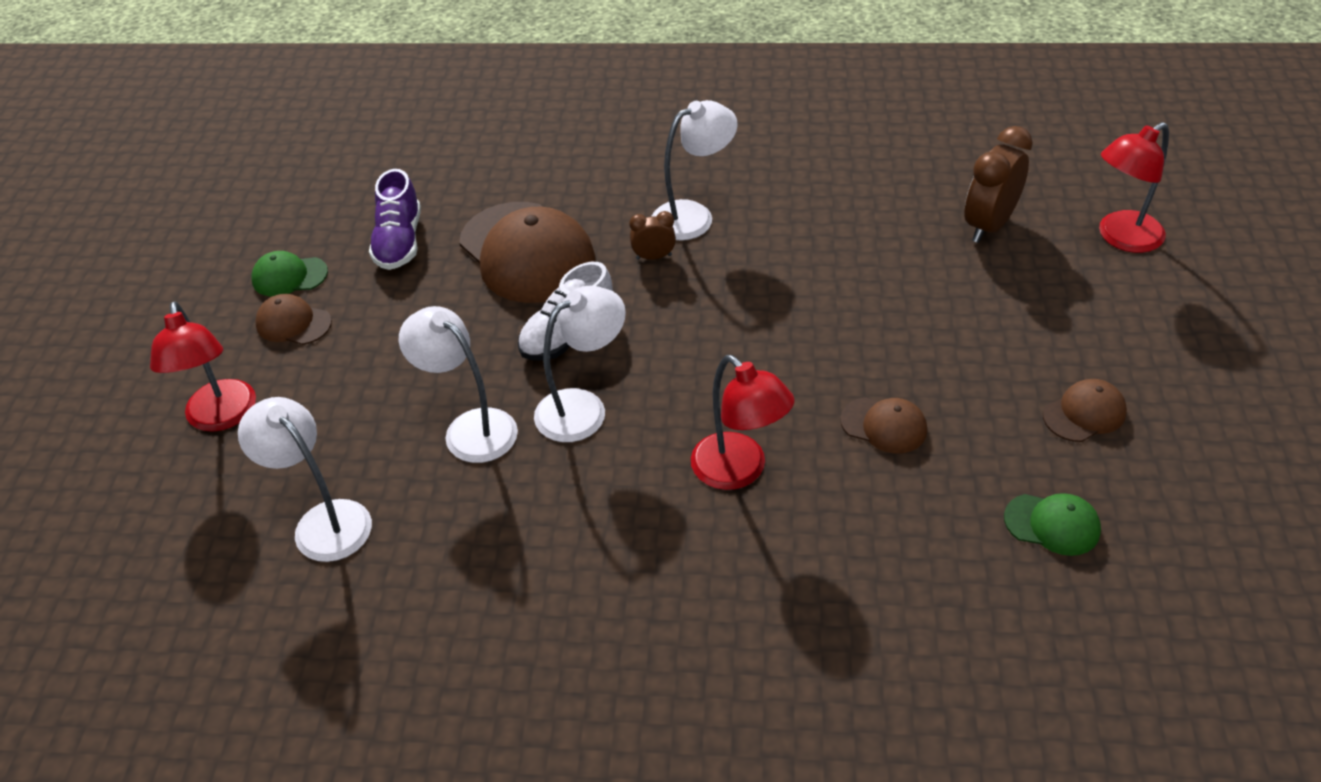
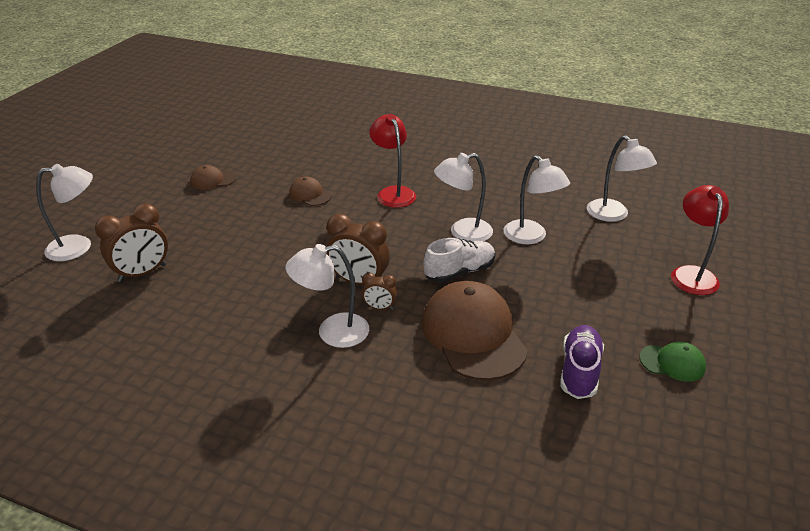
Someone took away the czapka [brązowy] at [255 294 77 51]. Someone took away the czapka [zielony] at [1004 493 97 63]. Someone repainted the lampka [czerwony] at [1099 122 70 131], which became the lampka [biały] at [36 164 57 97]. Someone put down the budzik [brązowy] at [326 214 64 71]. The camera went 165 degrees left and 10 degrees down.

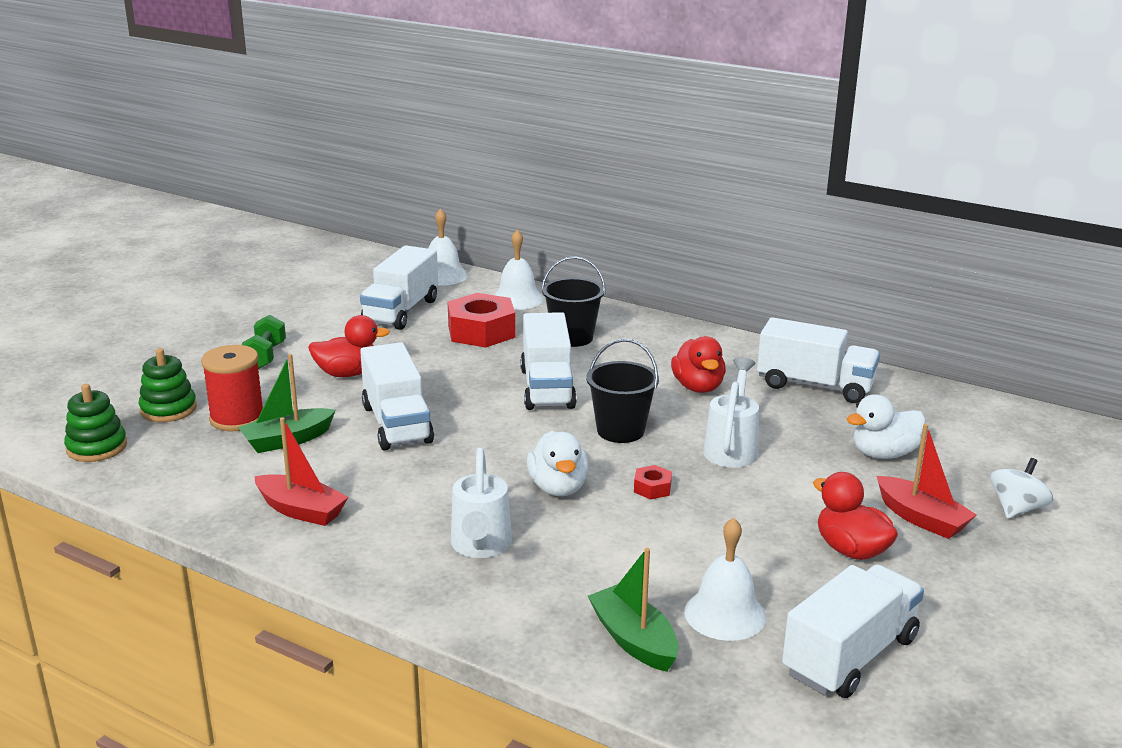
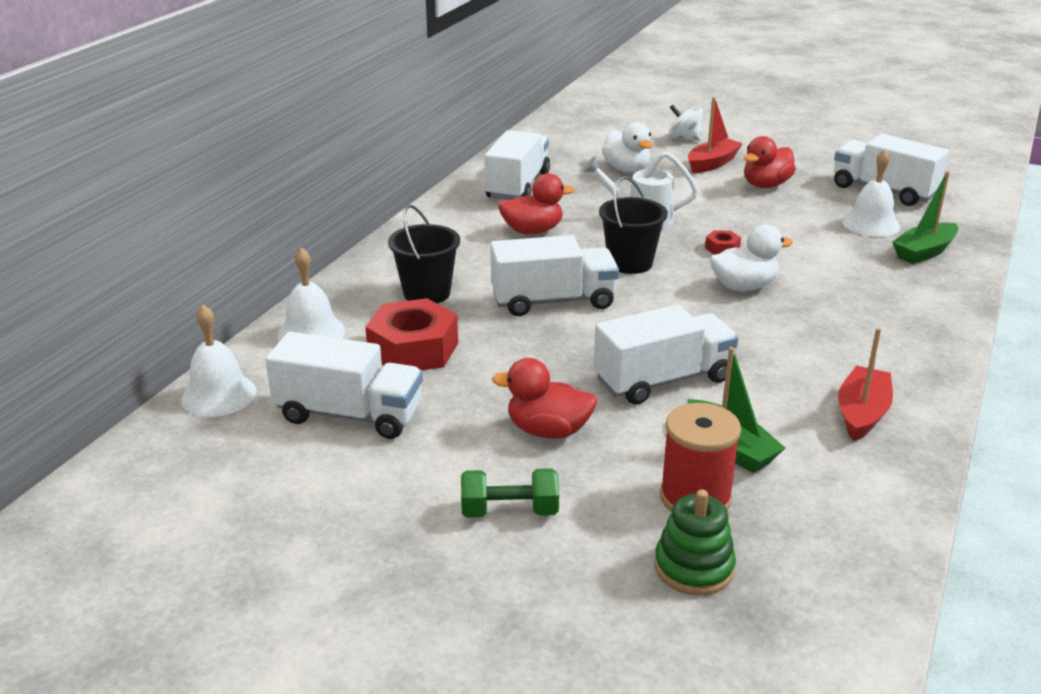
Someone took away the zabawka nakładanka [zielony] at [64 384 63 78]. Someone rotated the kaczka [czerwony] at [308 315 82 62] by 60 degrees counterclockwise. Someone took away the konewka [biały] at [451 448 61 110]. The camera went 95 degrees left and 5 degrees up.

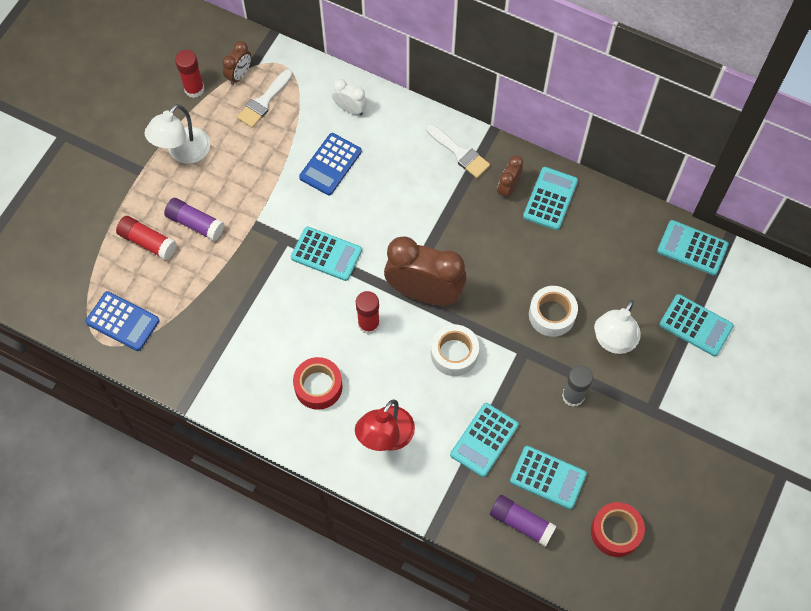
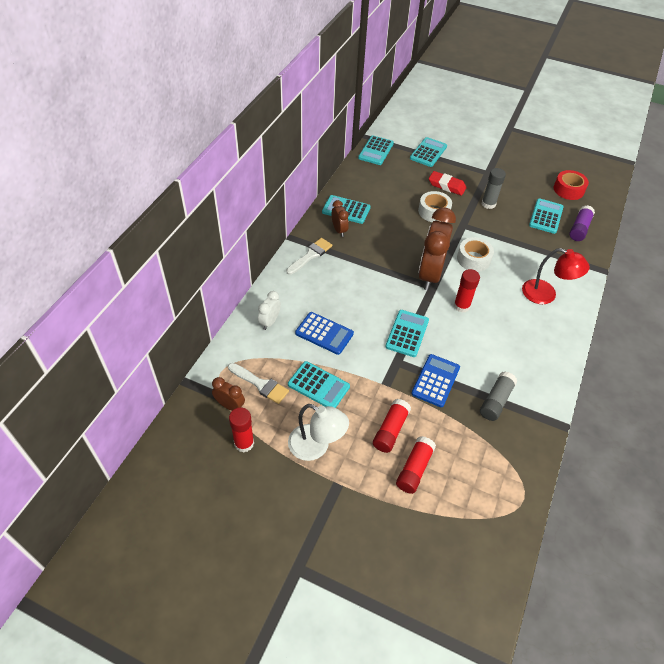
Someone carried the kalkulator [niebieski] from [85 291 75 60] to [411 354 49 53]. Someone repainted the klej w sztyfcie [fioletowy] at [164 198 60 43], which became the klej w sztyfcie [czerwony] at [373 399 38 54]. Someone took away the taśma klejąca [czerwony] at [293 357 50 53]. Someone carried the kalkulator [turkusowy] from [450 403 69 74] to [288 361 62 47]. Someone rotated the budzik [brązowy] at [497 156 26 44] by 135 degrees counterclockwise. Someone swapped the lampka [biały] at [594 300 47 54] for the gumka do mazania [czerwony] at [429 171 37 25]. Someone put down the klej w sztyfcie [szary] at [480 372 37 49]. The camera went 95 degrees left and 15 degrees down.

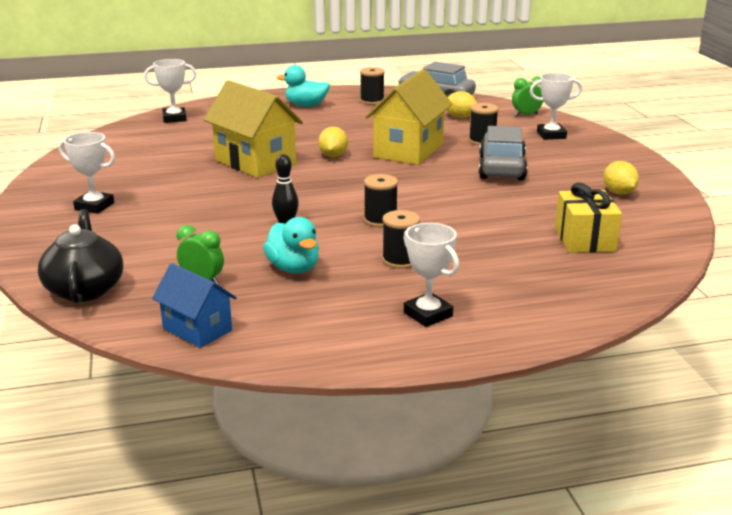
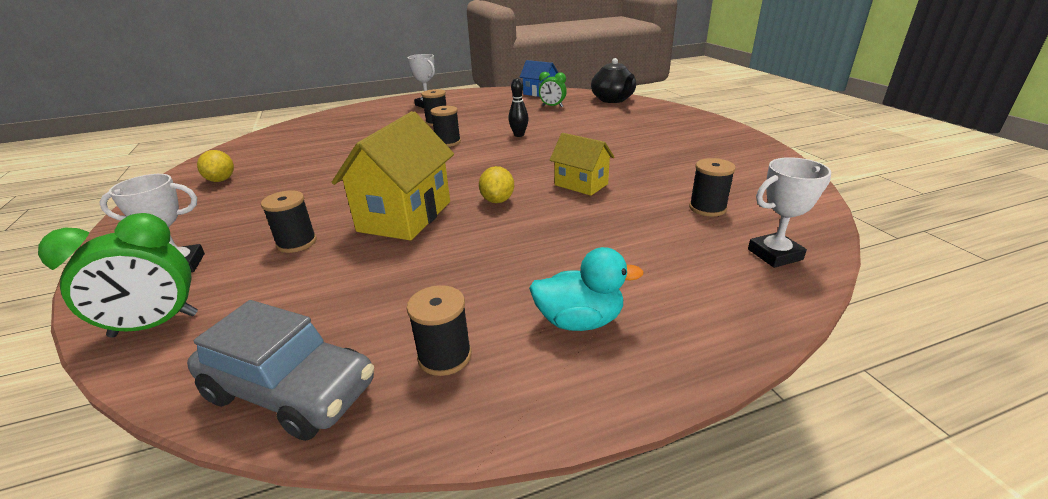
Someone took away the puchar [biały] at [59 132 56 82]. Someone scaled the domek [żółty] at [204 80 99 98] by 0.58. Someone took away the kaczka [turkusowy] at [263 217 56 57]. Someone took away the cytryna [żółty] at [447 91 30 27]. Someone took away the samochód [szary] at [479 126 49 55]. Someone scaled the budzik [zielony] at [512 76 31 40] by 1.60. Someone took away the prezent [żółty] at [555 183 67 70]. Someone put down the szpulka [czarny] at [689 158 47 58]. The camera went 175 degrees right and 5 degrees up.

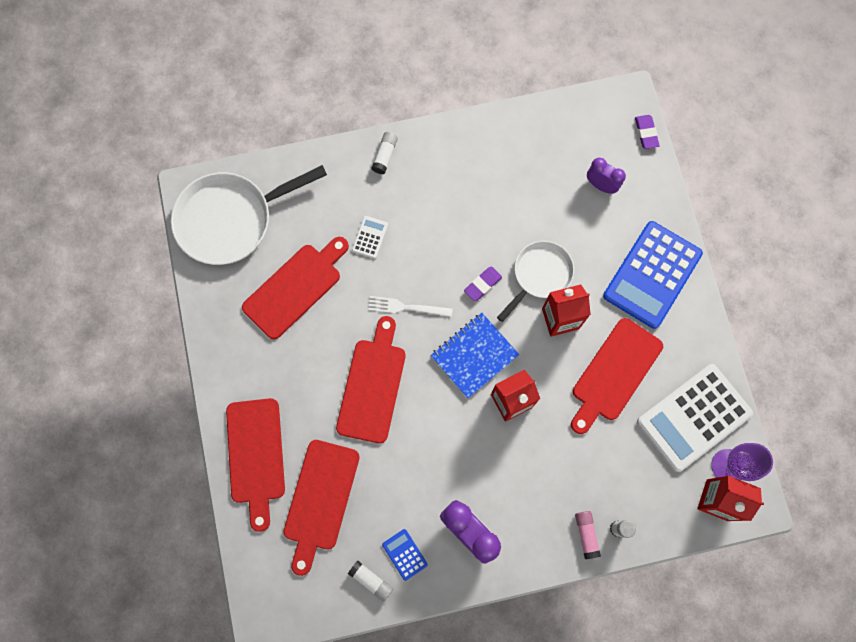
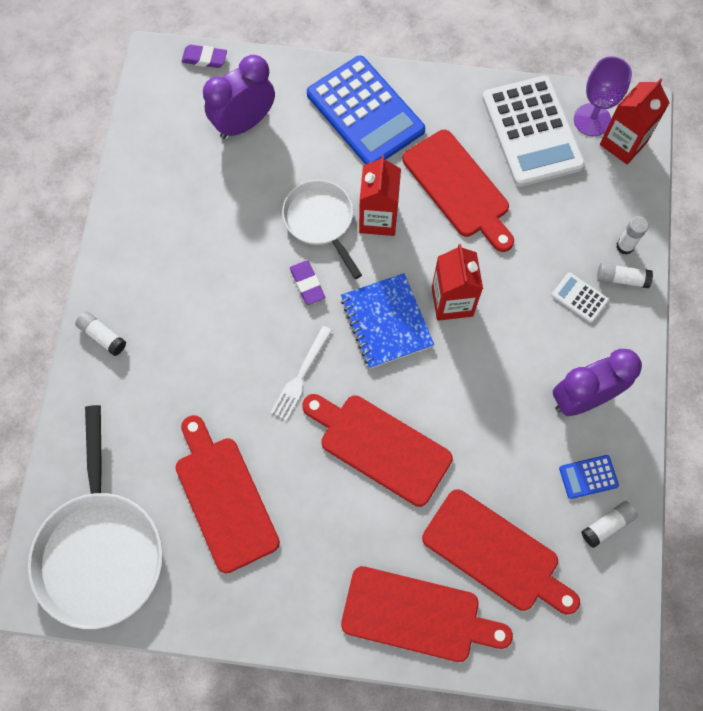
Someone carried the kalkulator [biały] from [352 216 36 43] to [552 272 57 51]. Someone repainted the klej w sztyfcie [różowy] at [575 511 26 48], which became the klej w sztyfcie [biały] at [597 263 56 25]. Someone scaled the budzik [fioletowy] at [587 158 39 36] by 1.65. The camera went 70 degrees left and 5 degrees down.

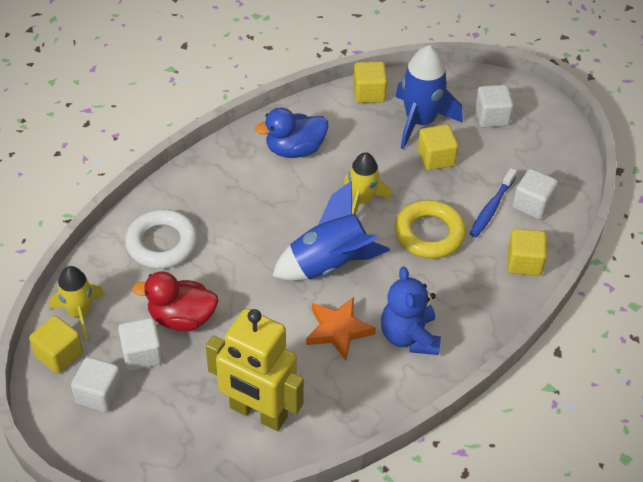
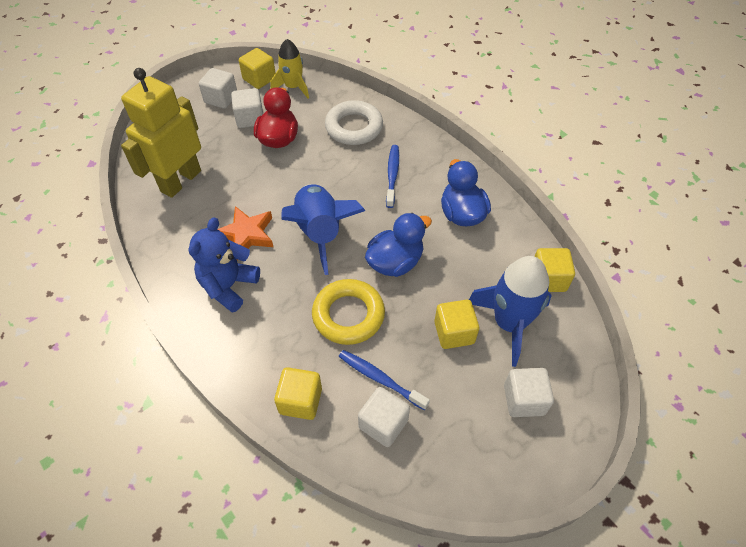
Someone swapped the rakieta [żółty] at [344 152 48 62] for the kaczka [niebieski] at [365 213 67 64]. Someone rotated the miś [niebieski] at [381 267 60 88] by 60 degrees counterclockwise. Someone put down the szczoteczka do zębów [niebieski] at [386 145 13 63]. The camera went 95 degrees right and 5 degrees up.

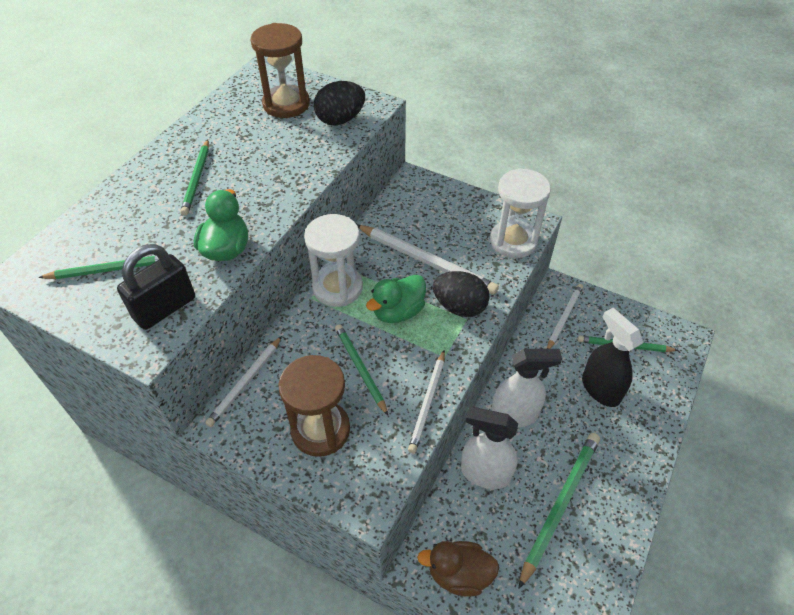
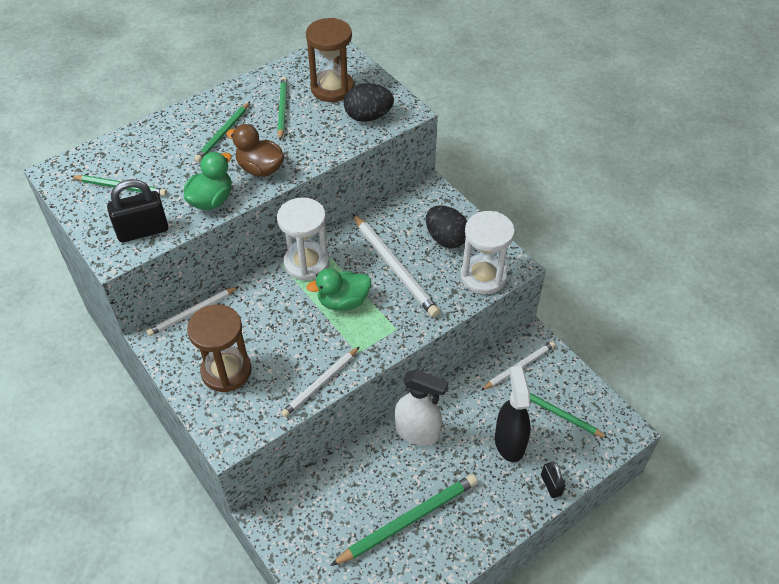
Someone carried the ołówek [zielony] from [335 324 53 92] to [278 77 9 64]. Someone carried the kaczka [brązowy] from [417 541 82 56] to [226 124 58 53]. Someone carried the jajko [czarny] from [433 271 56 46] to [426 205 41 43]. Someone took away the spryskiwacz [biały] at [461 407 57 82]. Someone put down the kłódka [czarny] at [541 461 25 37]. The camera went 25 degrees right and 0 degrees up.

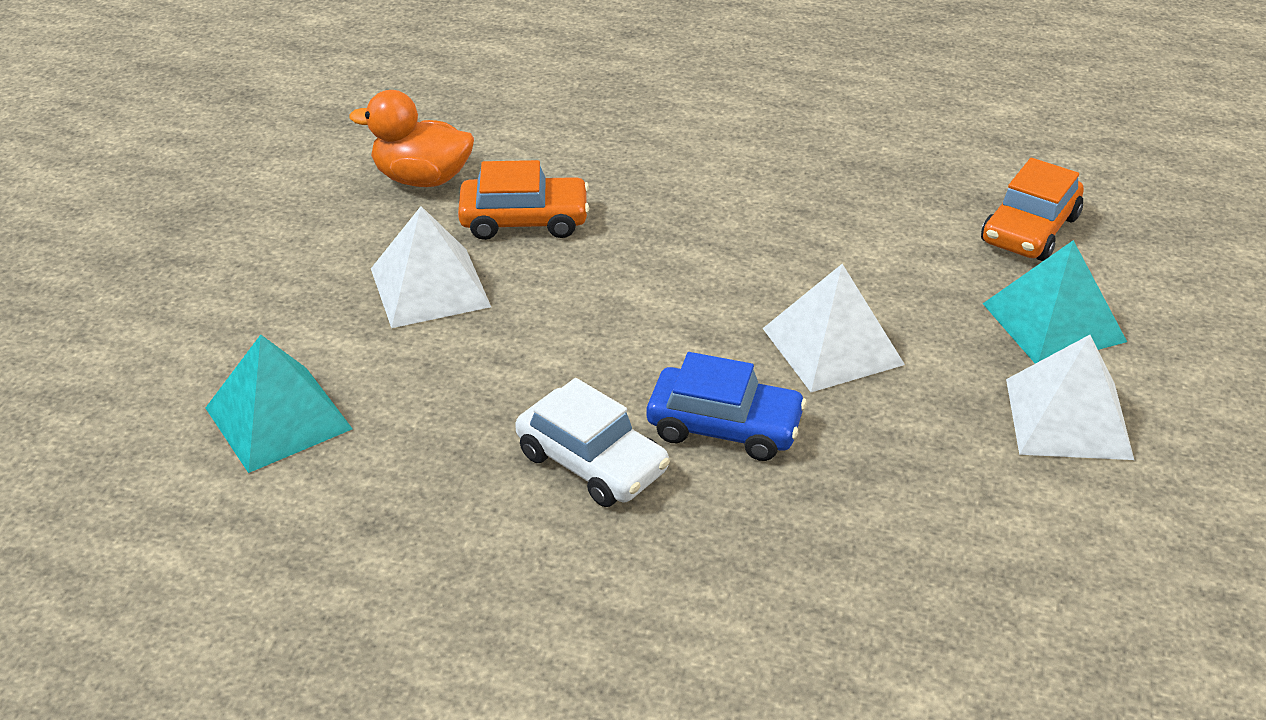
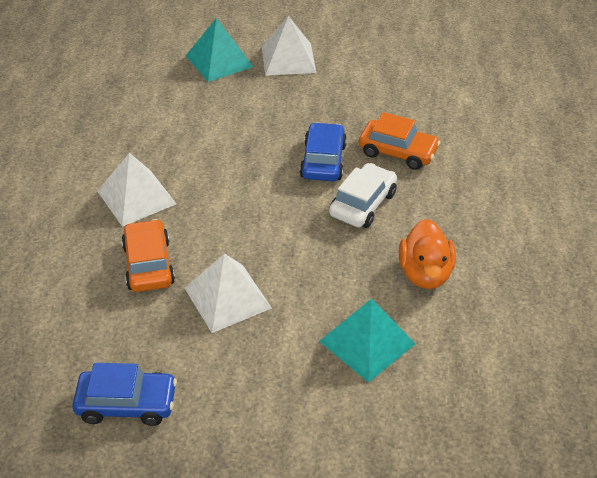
Someone carried the kaczka [pomarańczowy] from [349 90 125 97] to [399 219 57 70]. Someone carried the piramida [biały] from [762 264 143 128] to [97 153 79 74]. Someone carried the samochód [pomarańczowy] from [981 158 103 103] to [359 112 81 58]. Someone put down the samochód [niebieski] at [72 363 105 63]. The camera went 100 degrees left and 5 degrees up.

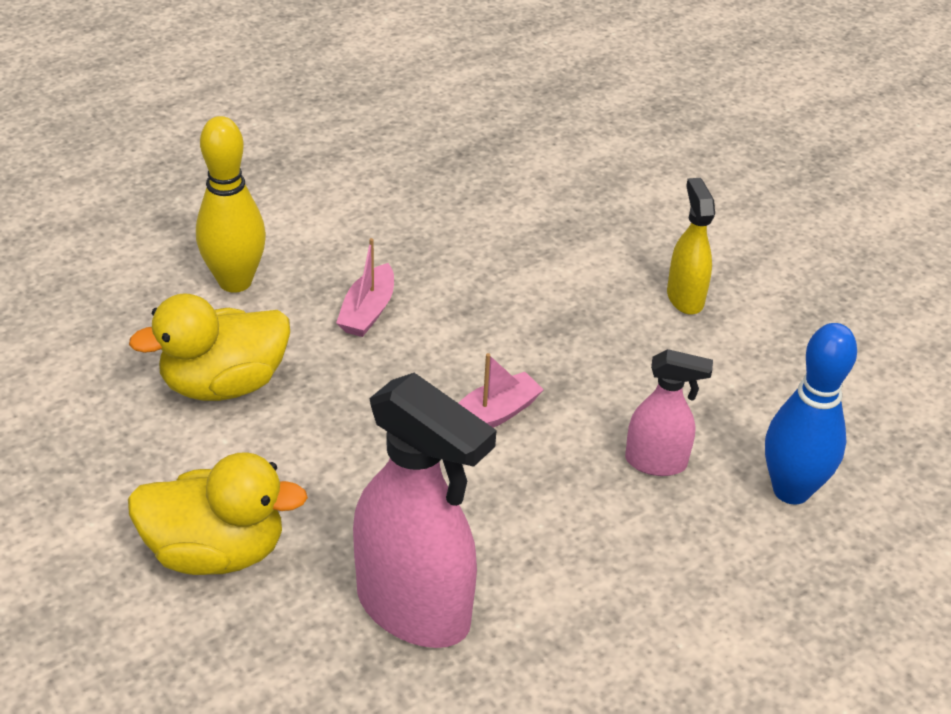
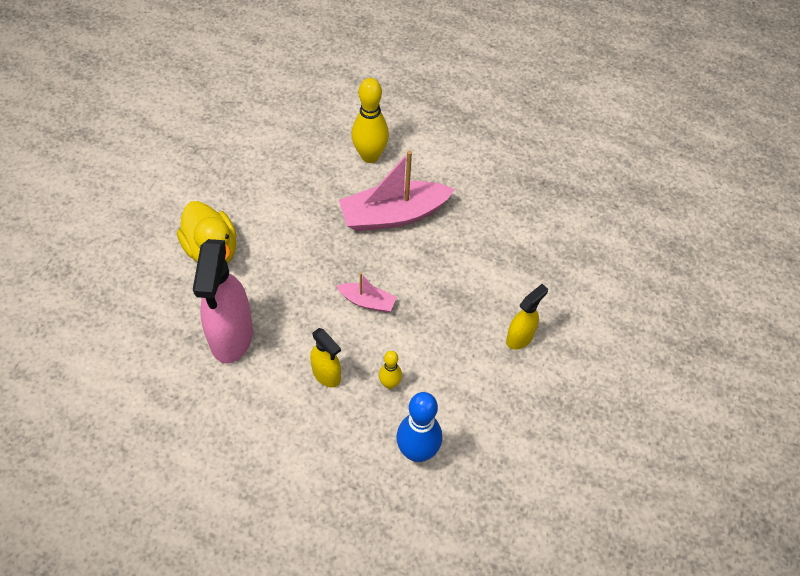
Someone took away the kaczka [żółty] at [129 293 161 108]. Someone scaled the łódka [różowy] at [336 238 58 99] by 2.00. Someone swapped the spryskiwacz [różowy] at [625 349 88 127] for the kręgiel [żółty] at [379 351 23 38]. Someone put down the spryskiwacz [żółty] at [310 328 31 60]. The camera went 55 degrees right and 15 degrees up.

